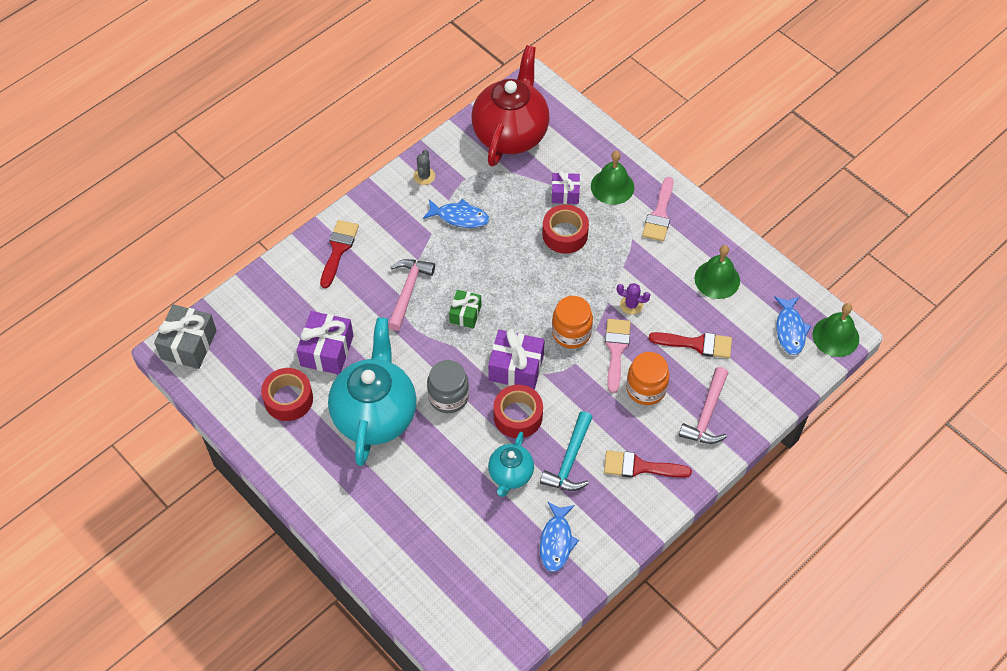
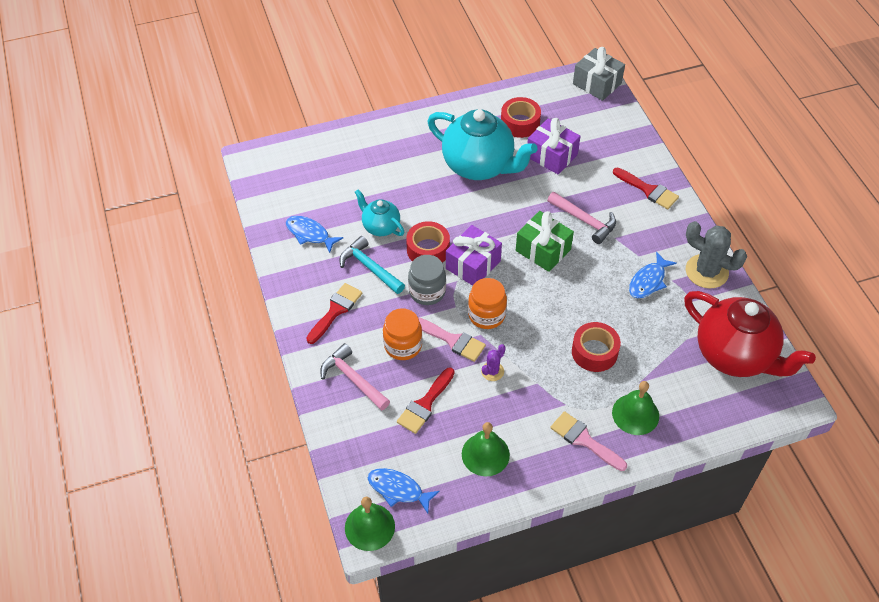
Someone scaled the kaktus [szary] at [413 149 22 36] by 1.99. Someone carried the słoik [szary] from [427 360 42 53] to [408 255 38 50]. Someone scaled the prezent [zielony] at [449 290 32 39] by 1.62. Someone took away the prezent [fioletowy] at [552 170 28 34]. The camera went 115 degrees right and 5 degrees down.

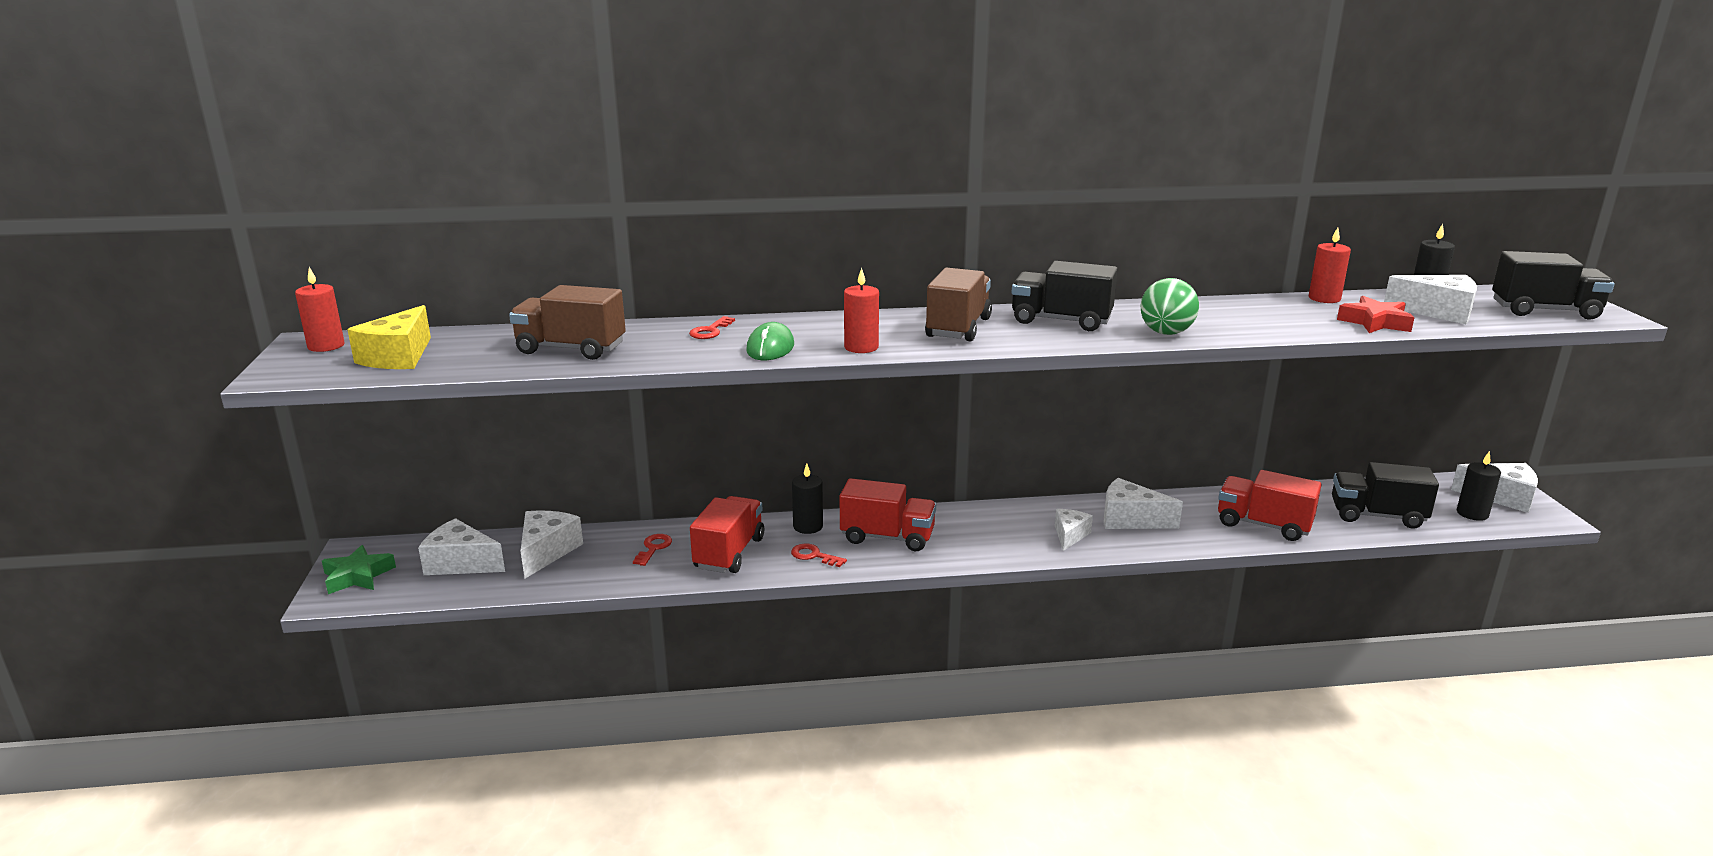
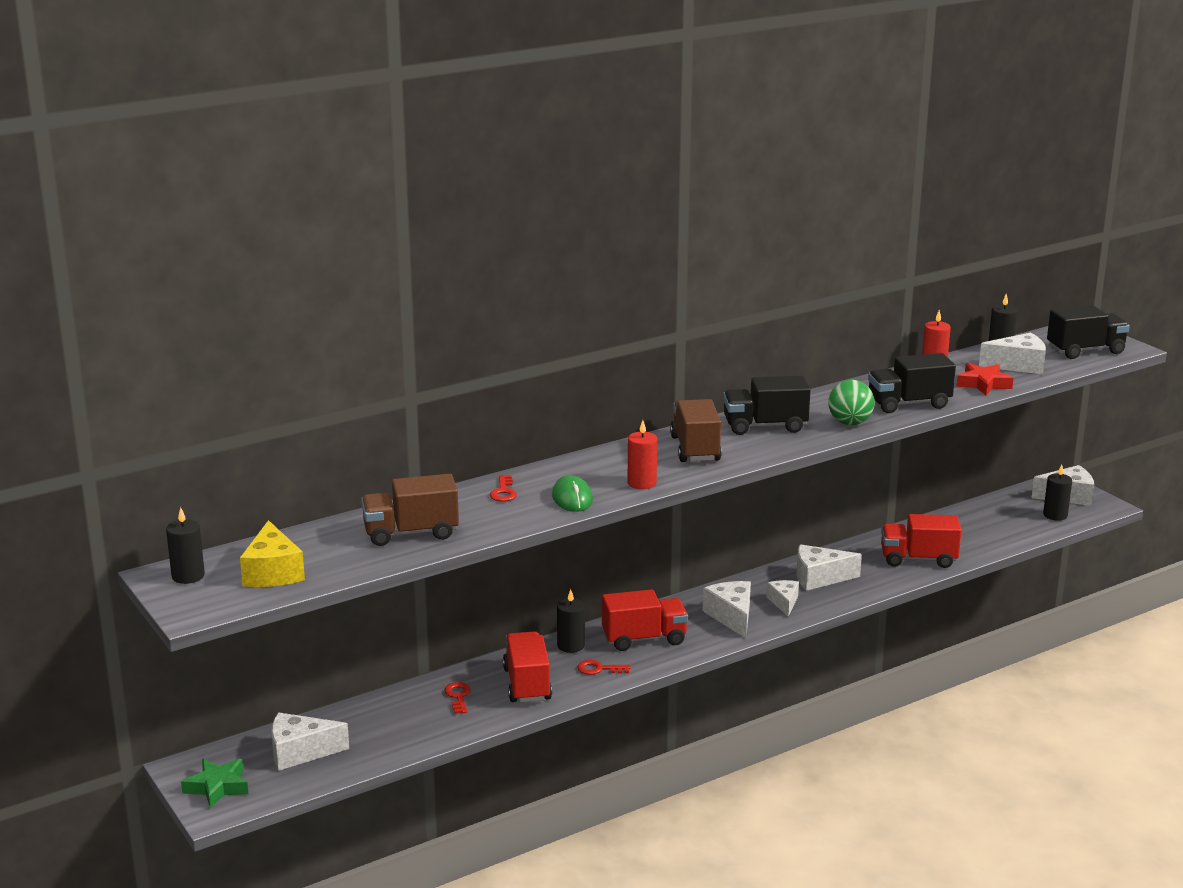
Someone repainted the świeca [czerwony] at [295 267 50 85], which became the świeca [czarny] at [166 507 39 77]. Someone carried the ser [biały] from [521 511 62 67] to [703 581 48 57]. Someone carried the ciężarówka [czarny] from [1332 462 107 67] to [868 353 88 60]. The camera went 25 degrees left and 0 degrees up.

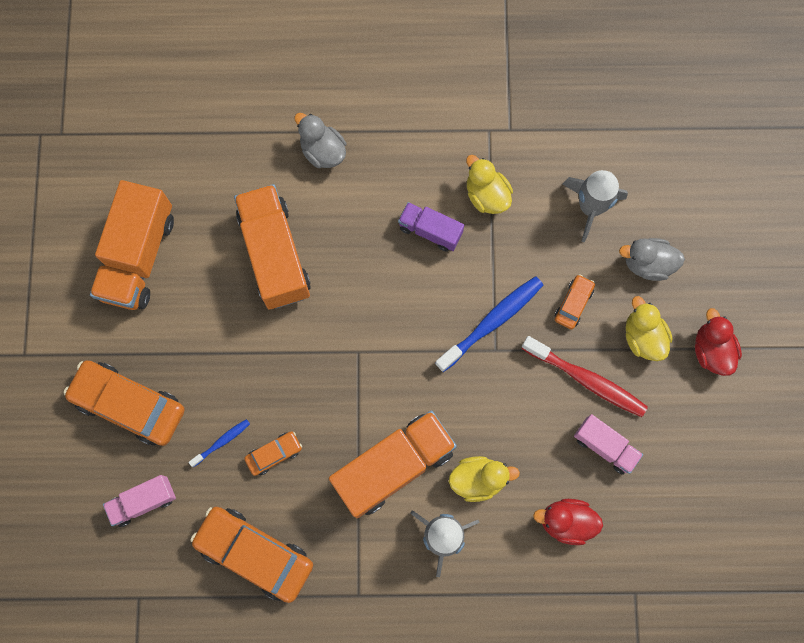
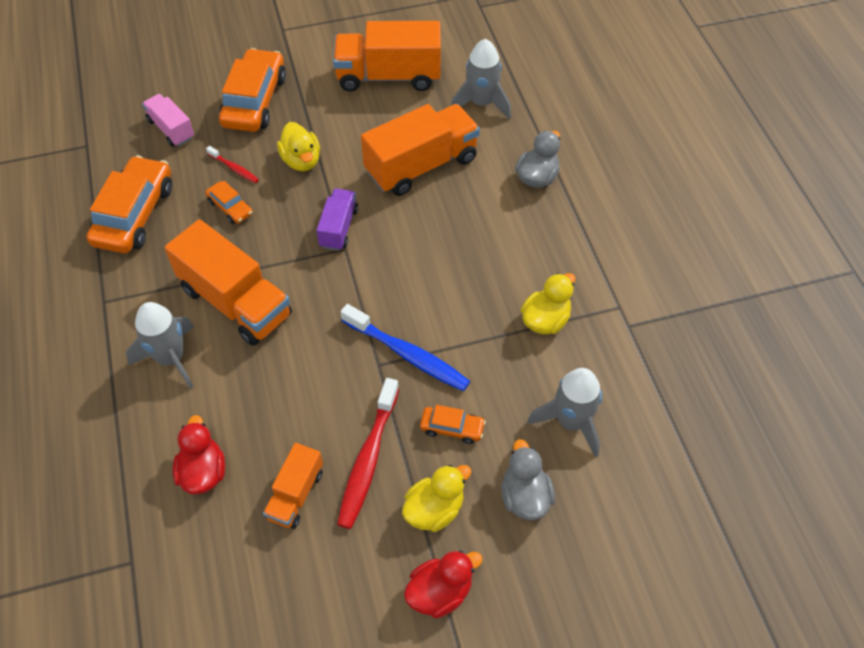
Someone repainted the szczoteczka do zębów [niebieski] at [188 419 62 48], which became the szczoteczka do zębów [czerwony] at [206 146 53 37]. Someone carried the ciężarówka [fioletowy] from [398 202 66 50] to [316 188 42 63]. Someone carried the kaczka [żółty] from [449 456 71 46] to [277 122 43 49]. Someone repainted the ciężarówka [różowy] at [574 414 69 61], which became the ciężarówka [pomarańczowy] at [263 443 60 86]. Someone put down the rakieta [szary] at [451 39 60 80]. The camera went 75 degrees right and 20 degrees down.

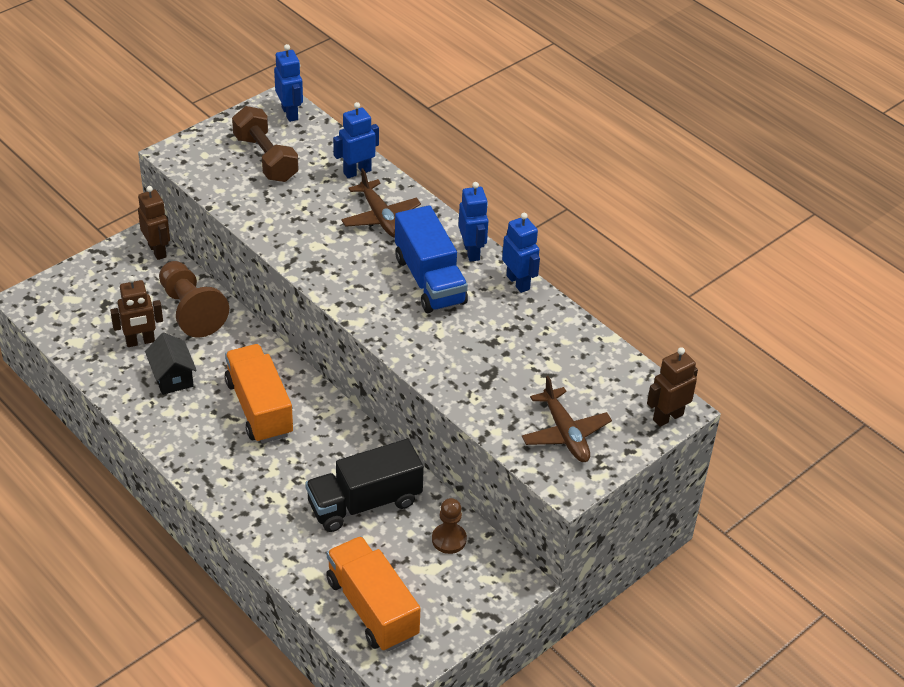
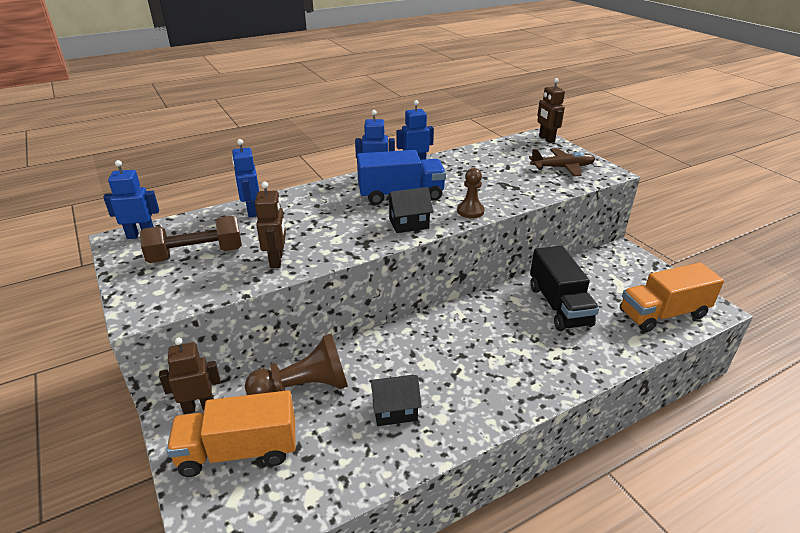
Someone carried the robot [brązowy] from [110 276 53 71] to [255 182 31 86]. Someone carried the ciężarówka [pomarańczowy] from [225 344 68 100] to [166 390 130 87]. Someone took away the samolot [brązowy] at [341 168 80 70]. Someone carried the pionek [brązowy] from [432 498 35 56] to [457 168 28 50]. Someone put down the domek [czarny] at [386 187 47 46]. The camera went 75 degrees left and 10 degrees down.

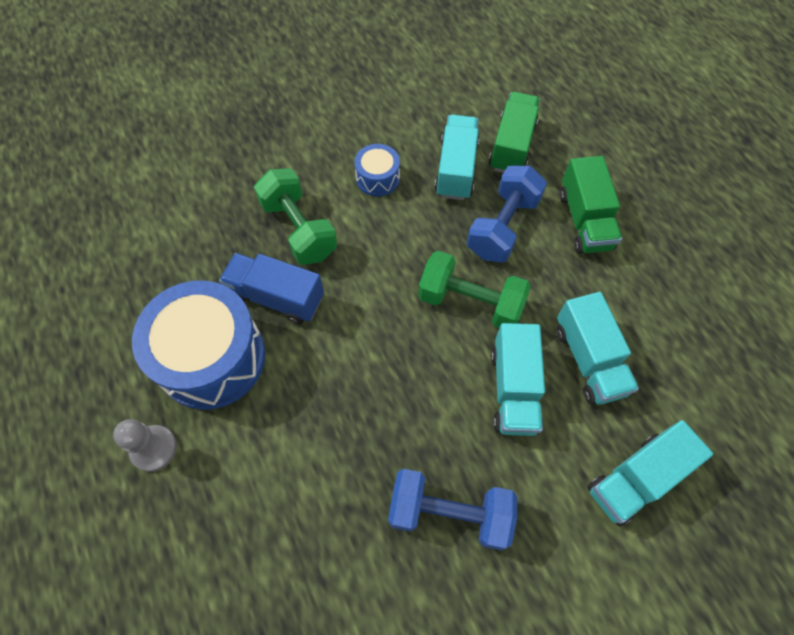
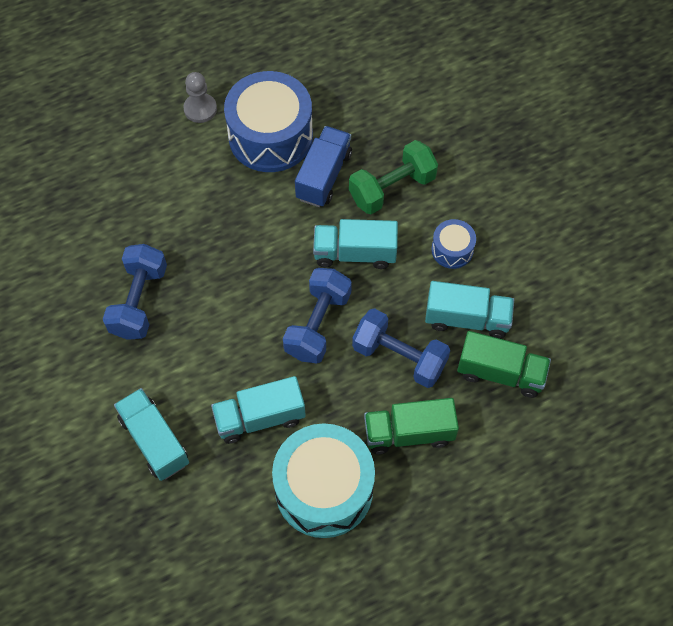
Someone repainted the hantel [zielony] at [418 251 113 77], which became the hantel [niebieski] at [283 268 69 95]. Someone carried the ciężarówka [turkusowy] from [491 323 54 113] to [313 219 85 50]. Someone put down the bęben [turkusowy] at [272 423 103 115]. The camera went 90 degrees right and 0 degrees up.

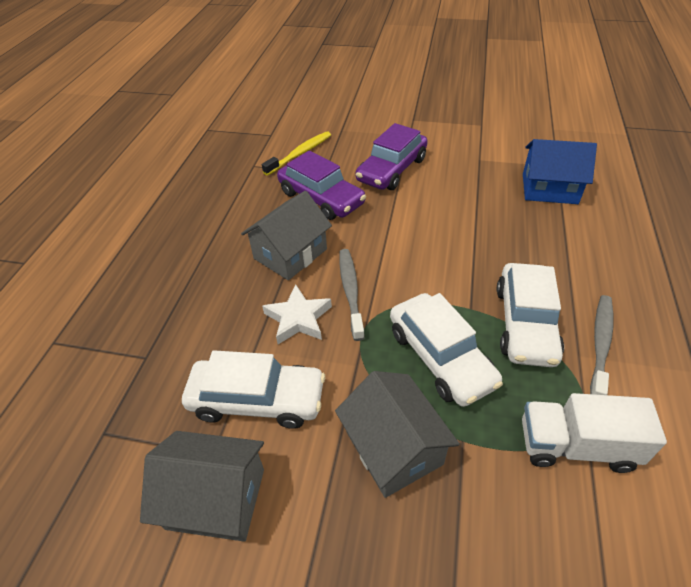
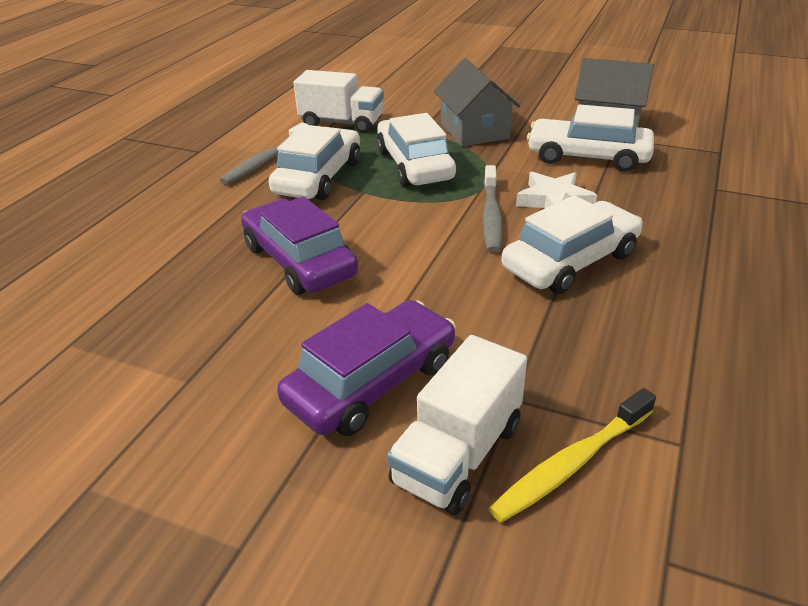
Someone swapped the domek [szary] at [241 191 91 89] for the samochód [biały] at [501 195 142 99]. Someone carried the samochód [fioletowy] from [277 151 89 69] to [241 196 117 99]. Someone took away the domek [niebieski] at [523 139 74 65]. Someone put down the ciężarówka [biały] at [387 335 140 180]. The camera went 170 degrees left and 10 degrees down.

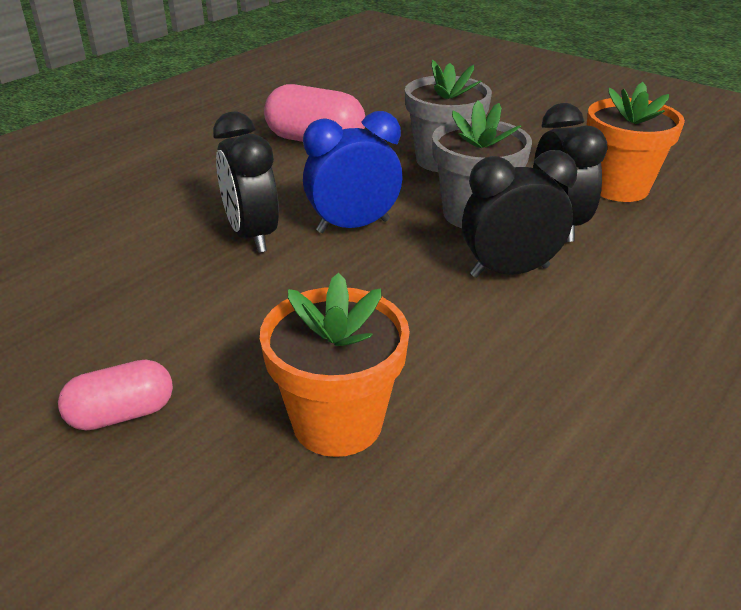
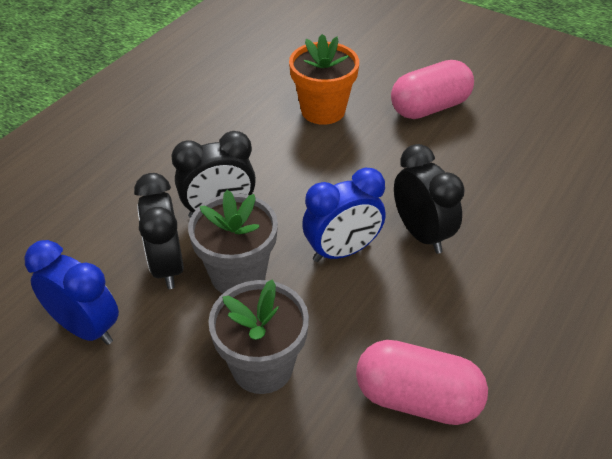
Someone scaled the kapsułka [różowy] at [58 360 115 70] by 1.66. Someone swapped the doniczka [pomarańczowy] at [586 82 99 120] for the budzik [niebieski] at [25 240 94 105]. The camera went 175 degrees right and 10 degrees up.

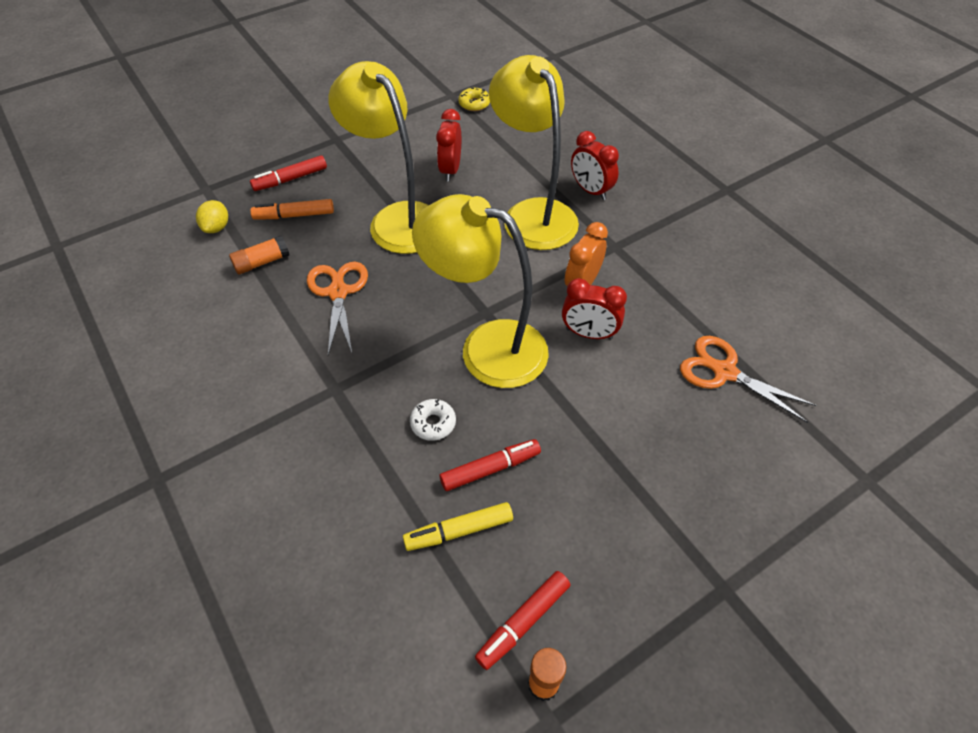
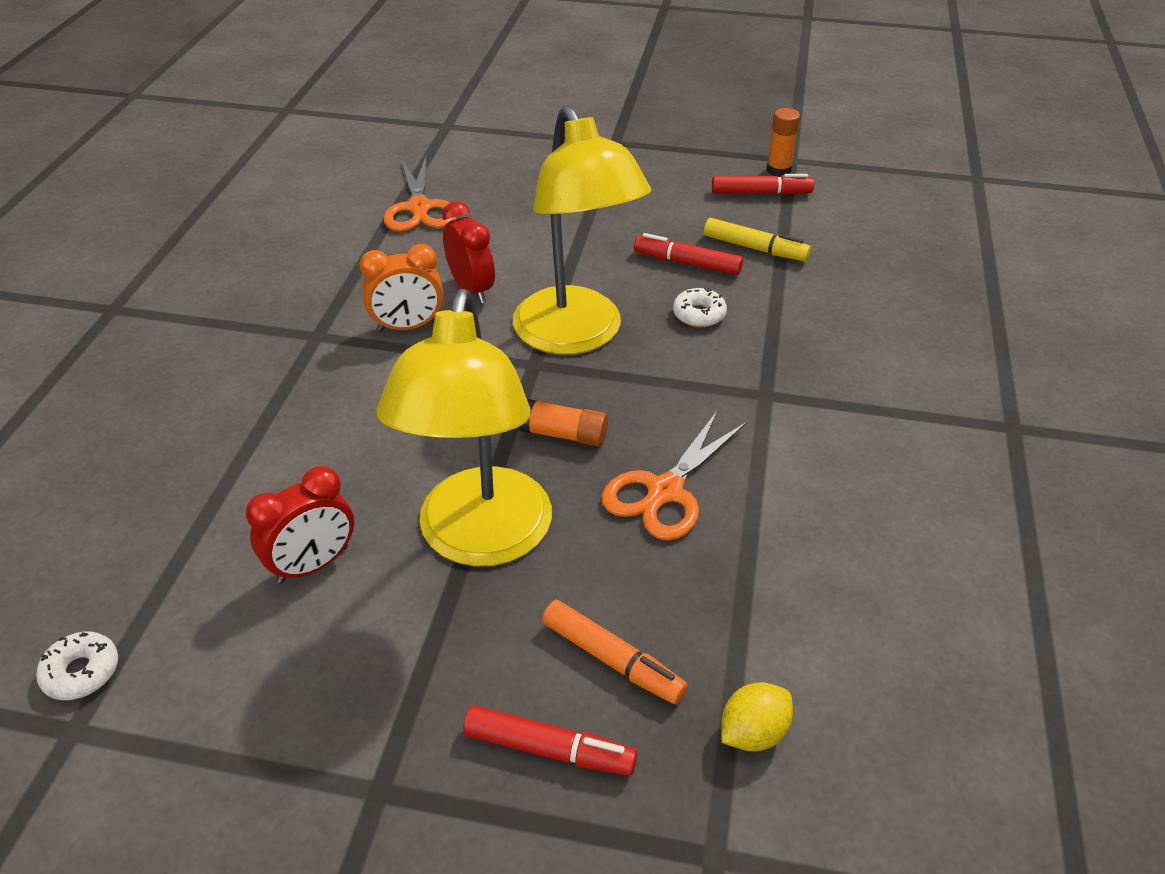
Someone carried the klej w sztyfcie [pomarańczowy] from [229 236 60 38] to [518 399 90 48]. Someone repainted the donut [żółty] at [459 88 31 23], which became the donut [biały] at [36 632 82 68]. Someone took away the lampka [żółty] at [489 55 90 195]. Someone took away the budzik [czerwony] at [571 131 48 69]. The camera went 135 degrees left and 10 degrees down.

